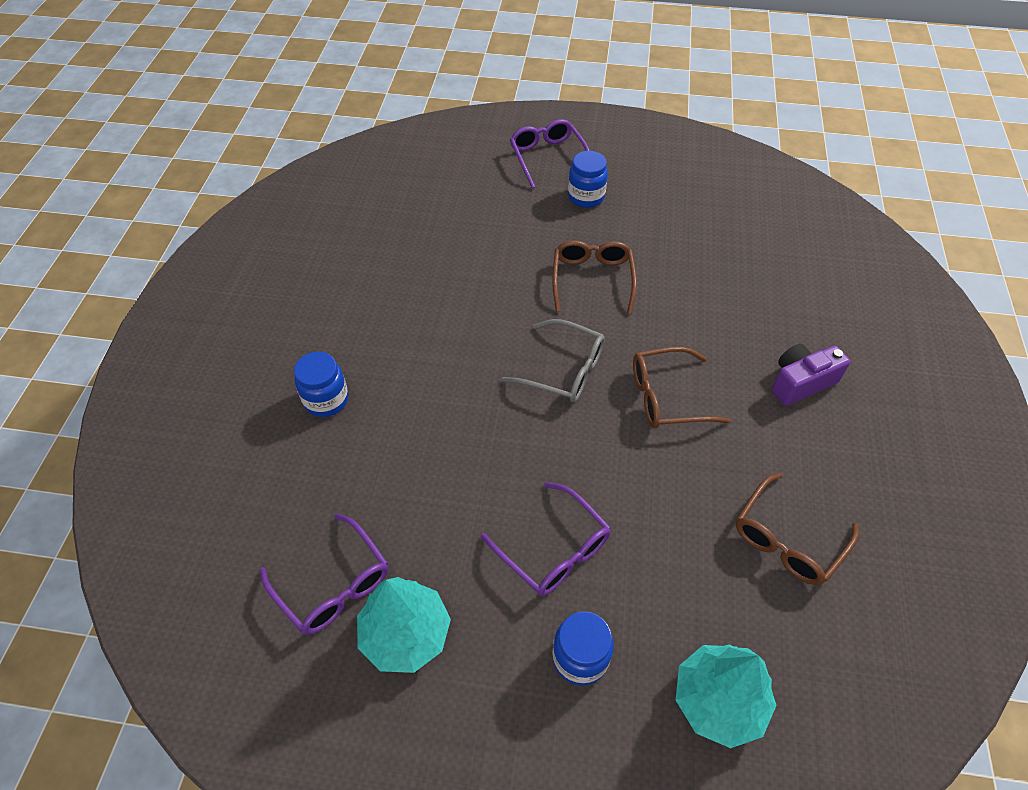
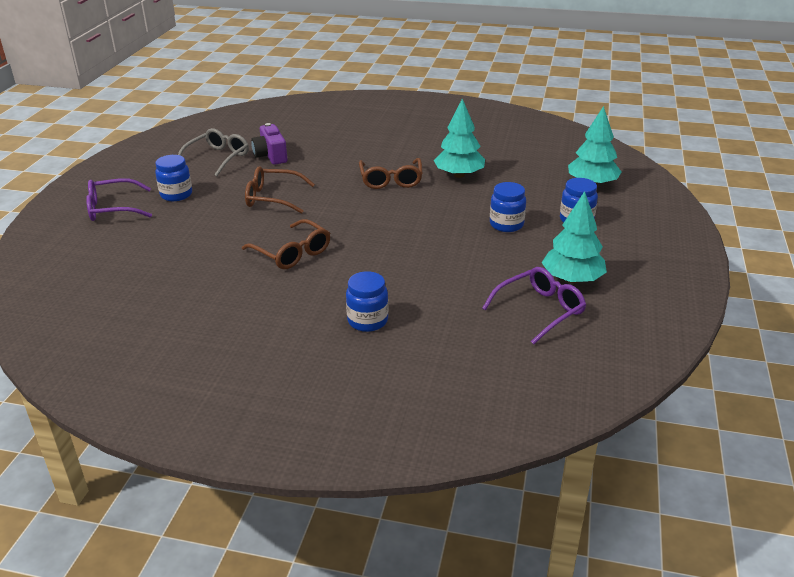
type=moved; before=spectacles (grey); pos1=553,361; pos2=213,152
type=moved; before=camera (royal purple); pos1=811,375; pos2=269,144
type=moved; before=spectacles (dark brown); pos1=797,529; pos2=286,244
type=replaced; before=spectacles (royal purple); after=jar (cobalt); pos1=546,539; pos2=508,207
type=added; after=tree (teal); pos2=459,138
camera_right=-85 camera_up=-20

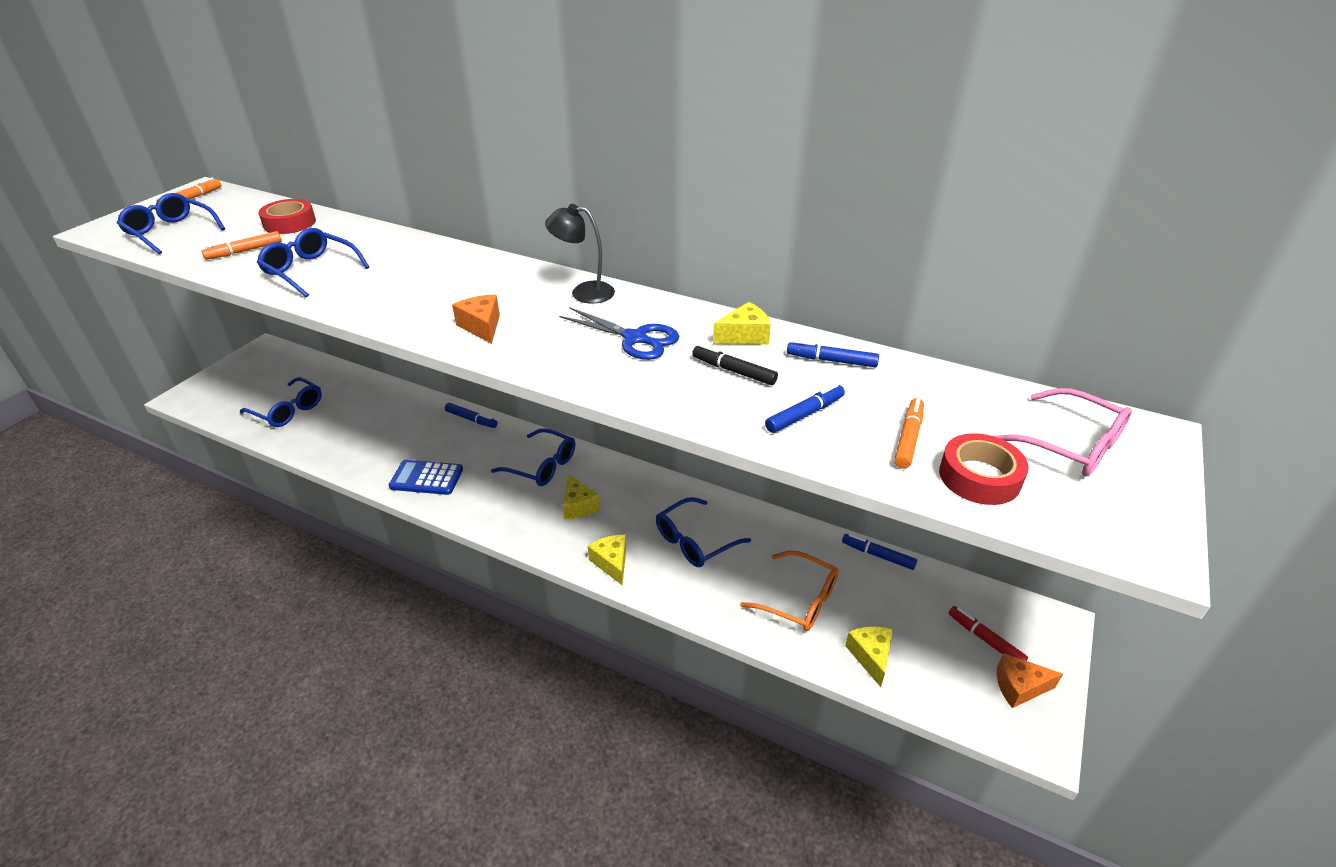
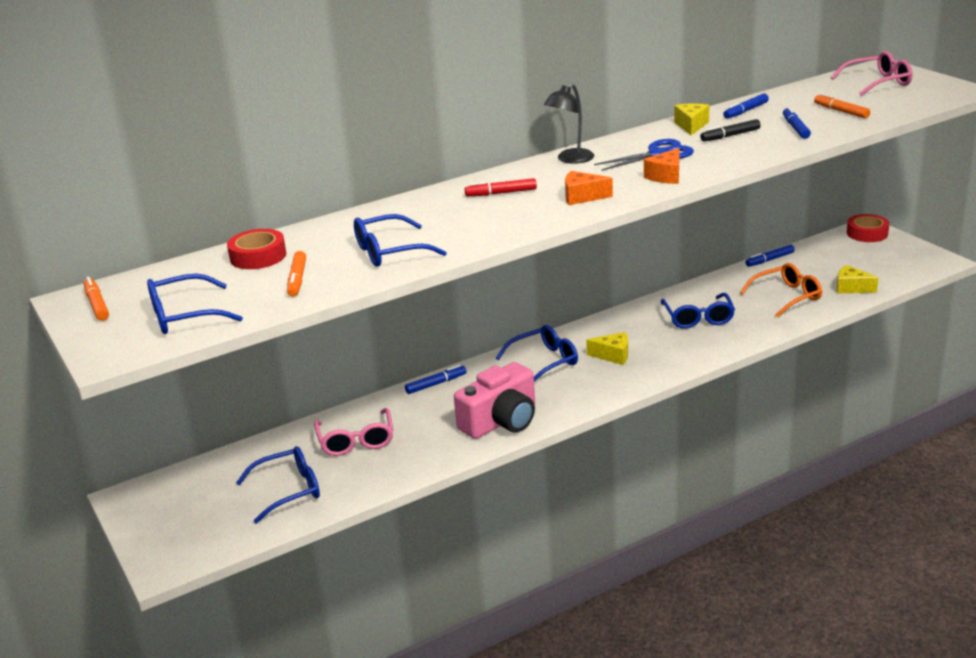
type=moved; before=roll of tape (red); pos1=984,469; pos2=868,228
type=replaced; before=calculator (cobalt); after=camera (rose-pink); pos1=426,477; pos2=494,400
type=removed; before=piece of cheese (yellow); pos1=607,560
type=moved; before=marker pen (red); pos1=988,633; pos2=501,187
type=moved; before=piece of cheese (bright orange); pos1=1030,680; pos2=662,166
type=added; after=spectacles (rose-pink); pos2=353,432
camera_right=-55 camera_up=-10

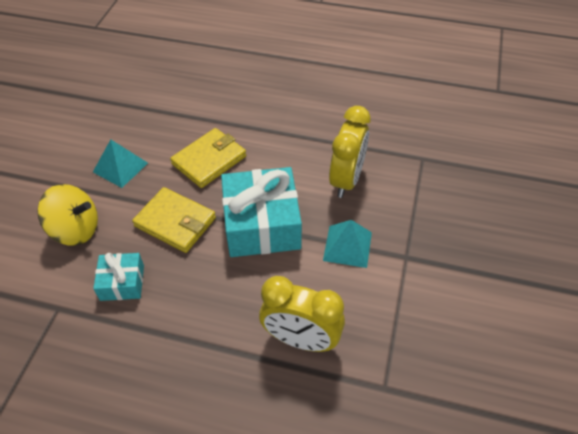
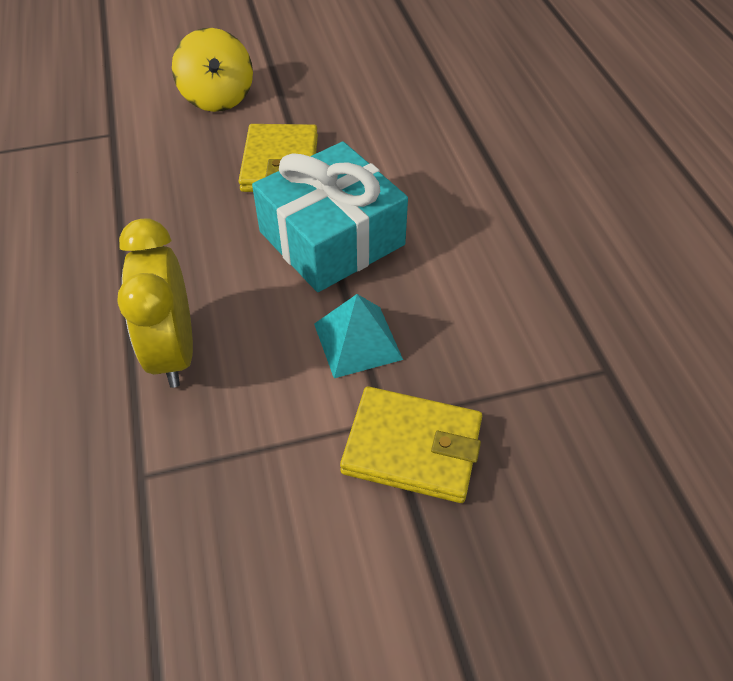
type=removed; before=clock (yellow); pos1=350,152
type=moved; before=card wallet (yellow); pos1=208,158; pos2=411,444
type=removed; before=pyramid shape (teal); pos1=120,163
type=removed; before=gift (teal); pos1=118,277
camera_right=60 camera_up=0

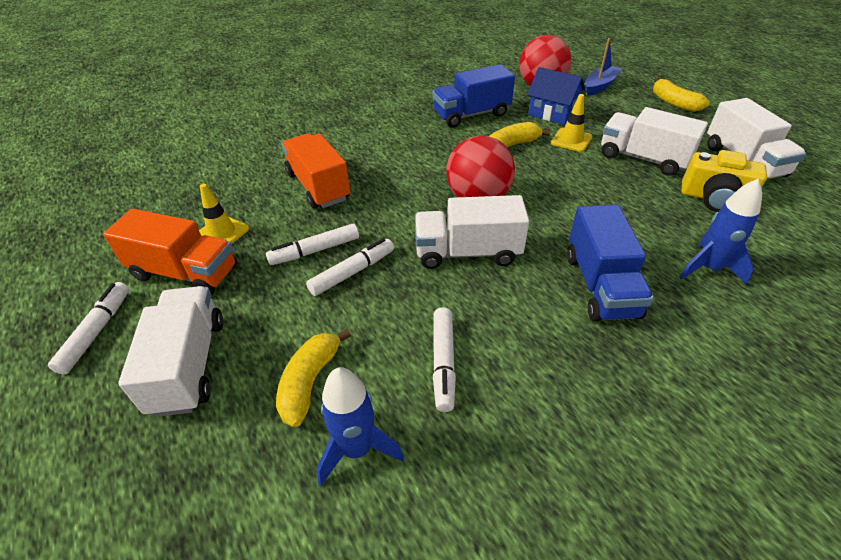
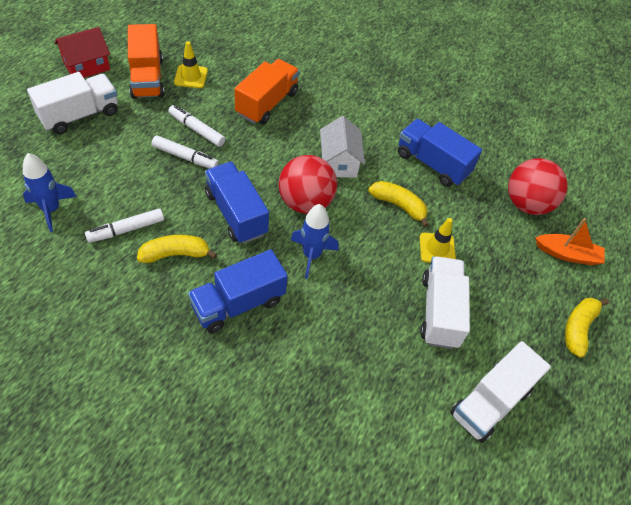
type=recoloured; before=boat (cobalt); after=boat (bright orange); pos1=603,67; pos2=570,241
type=removed; before=house (cobalt); pos1=556,96
type=removed; before=camera (yellow); pos1=724,181
type=moved; before=toy rocket (cobalt); pos1=720,232; pos2=315,241
type=recoloured; before=lorry (snow-white); after=lorry (cobalt); pos1=472,232; pos2=237,203
type=replaced; before=marker pen (snow-white); after=house (red); pos1=88,328; pos2=82,52
type=moved; before=banana (yellow); pos1=313,378; pos2=177,249
type=added; after=house (snow-white); pos2=342,147
camera_right=55 camera_up=10

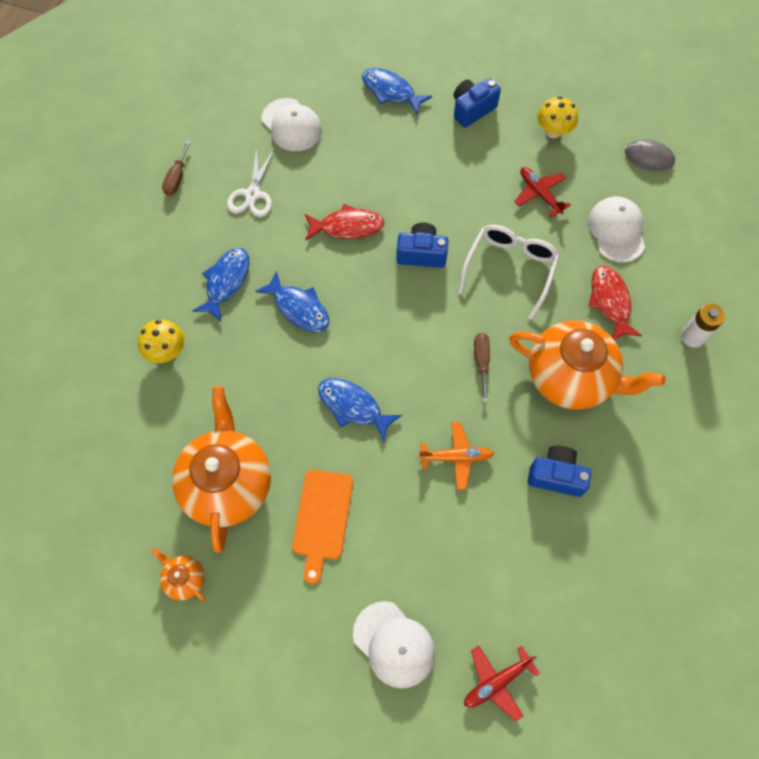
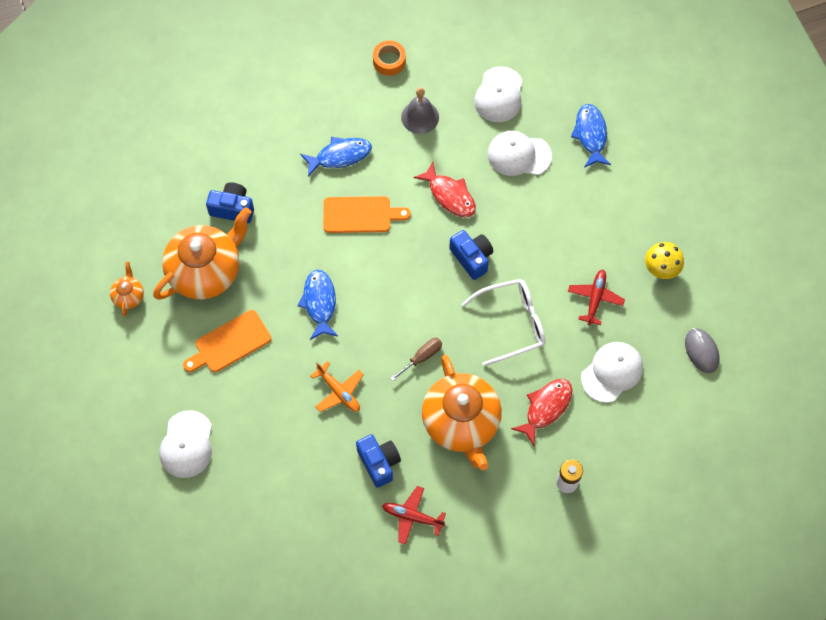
type=moved; before=camera (cobalt); pos1=477,103; pos2=230,202
type=replaced; before=flat screwdriver (dark brown); after=roll of tape (bright orange); pos1=176,168; pos2=389,58
type=replaced; before=pair of scissors (snow-white); after=hand bell (grey); pos1=250,183; pos2=420,110
type=replaced; before=fish (cobalt); after=chopping board (bright orange); pos1=292,301; pos2=367,214
type=removed; before=mushroom (yellow); pos1=161,341
type=moved; before=toy plane (red); pos1=502,684; pos2=414,515
type=added; after=cap (snow-white); pos2=520,153
camera_right=50 camera_up=0

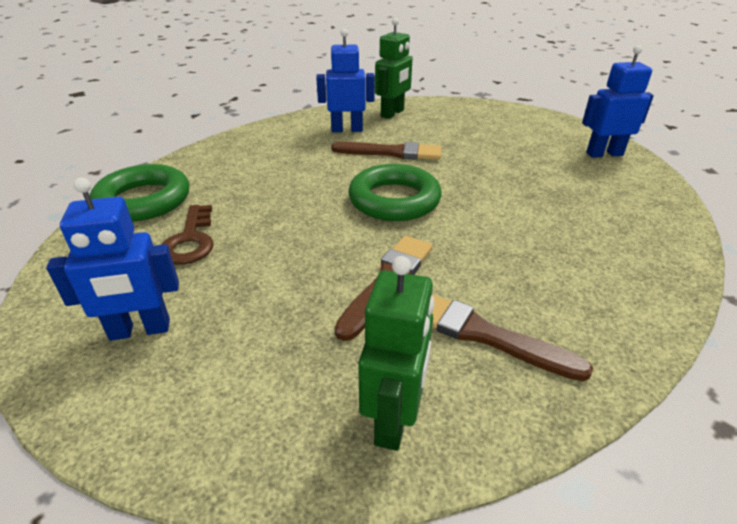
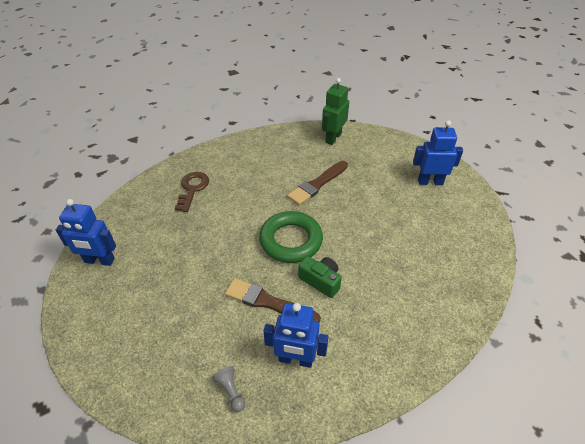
type=replaced; before=robot (leaf-green); after=chess pawn (grey); pos1=394,68; pos2=228,389
type=removed; before=hoop (leaf-green); pos1=139,193
type=moved; before=latchkey (dark brown); pos1=187,234; pos2=192,192
type=removed; before=brush (dark brown); pos1=512,337
type=added; after=camera (leaf-green); pos2=320,277
camera_right=-165 camera_up=10

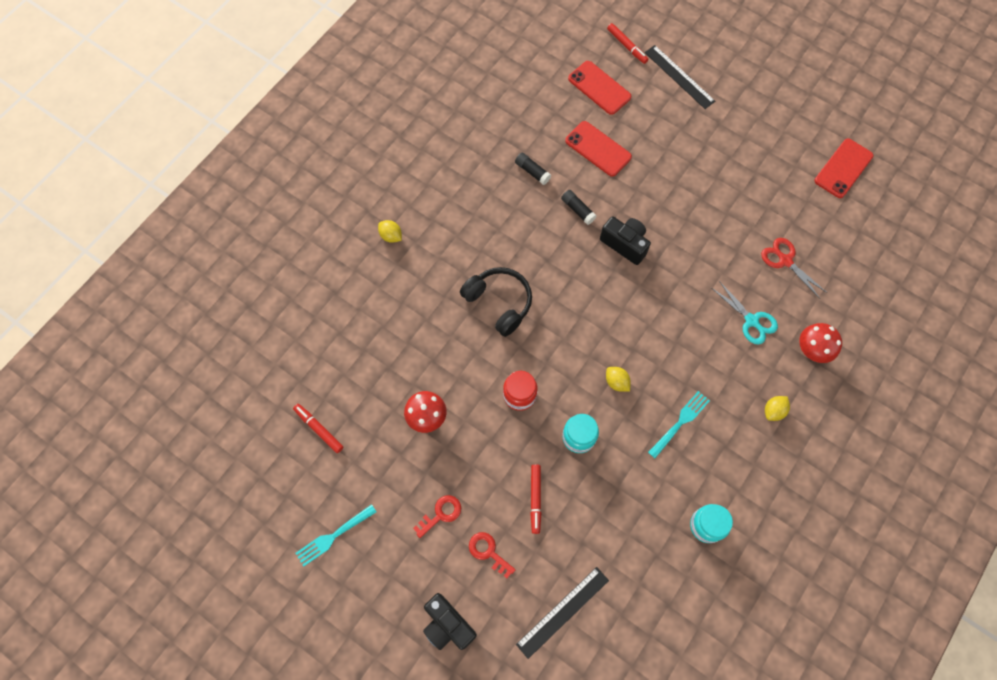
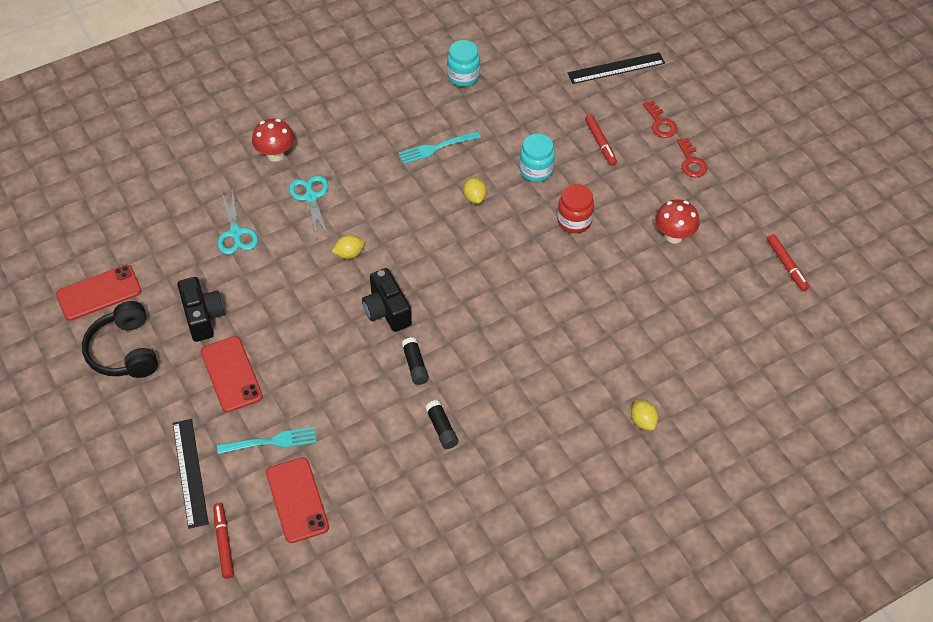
type=moved; before=phone (red); pos1=598,149; pos2=232,374
type=recoloured; before=pair of scissors (red); after=pair of scissors (teal); pos1=794,268; pos2=238,221
type=moved; before=headset (black); pos1=496,302; pos2=120,339
type=moved; before=toy lemon (yellow); pos1=777,408; pos2=348,247
type=turned; before=marker pen (red); pos1=535,499; pos2=601,140; turn=135
type=turned; before=latchkey (red); pos1=437,516; pos2=692,157; turn=-90
type=moved; before=table fork (teal); pos1=335,535; pos2=266,440
type=moved; before=camera (black); pos1=450,621; pos2=201,309
camera_right=-155 camera_up=-15

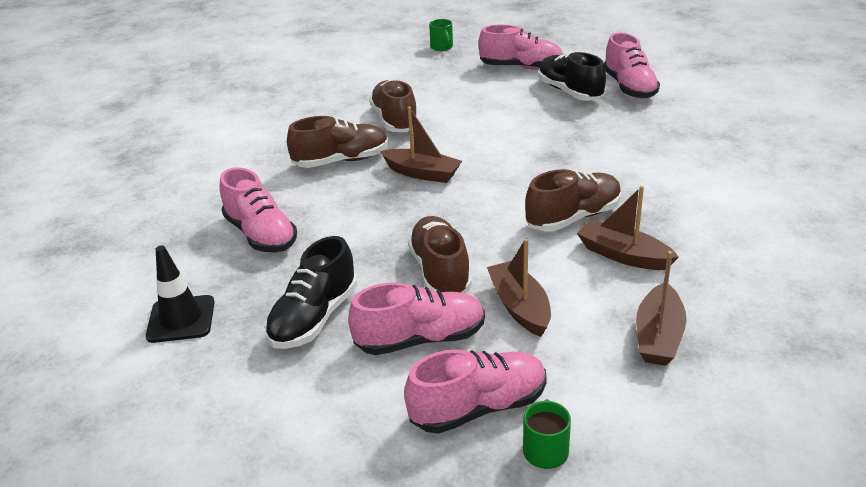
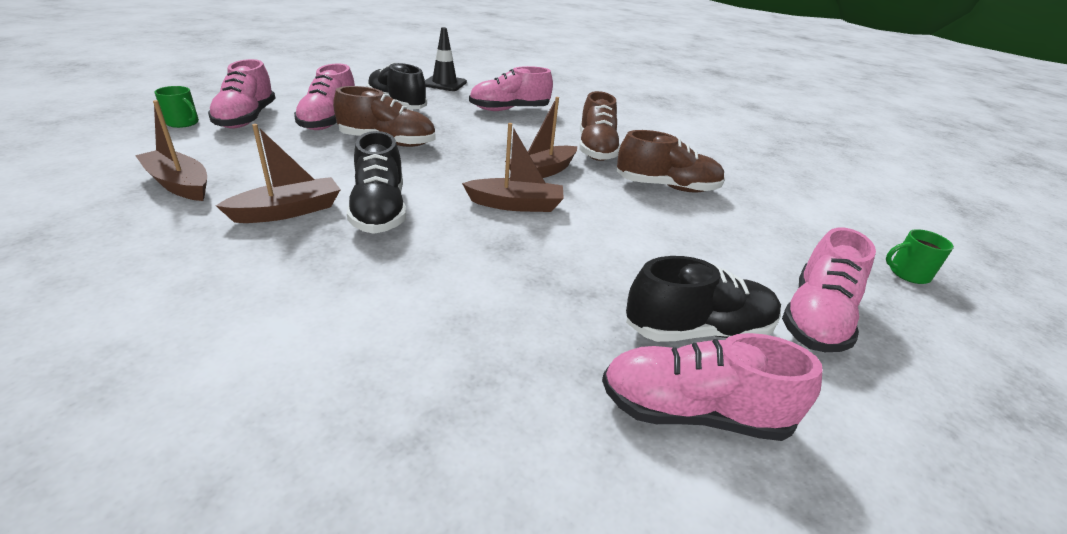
type=recoloured; before=sneaker (dark brown); after=sneaker (black); pos1=573,200; pos2=376,182
type=moved; before=boat (dark brown); pos1=519,287; pos2=513,167
camera_right=105 camera_up=0

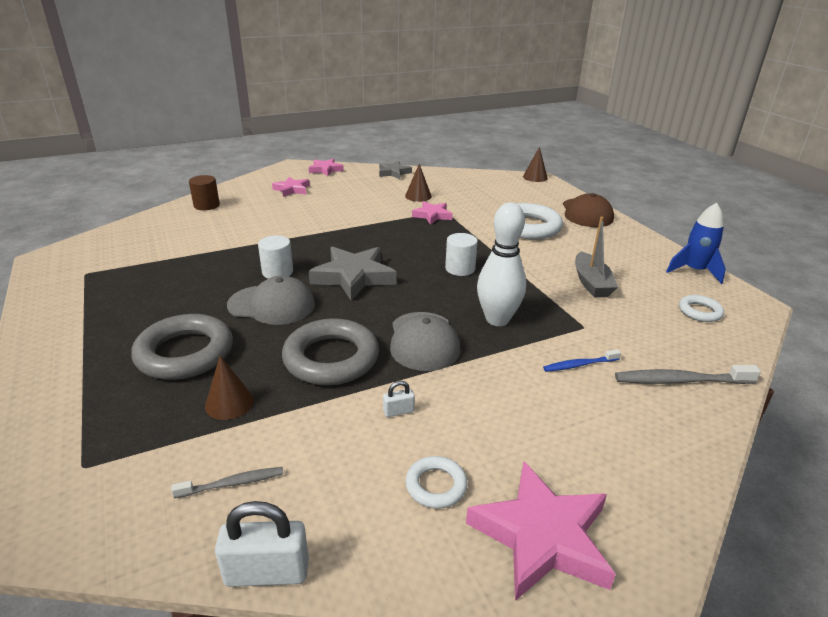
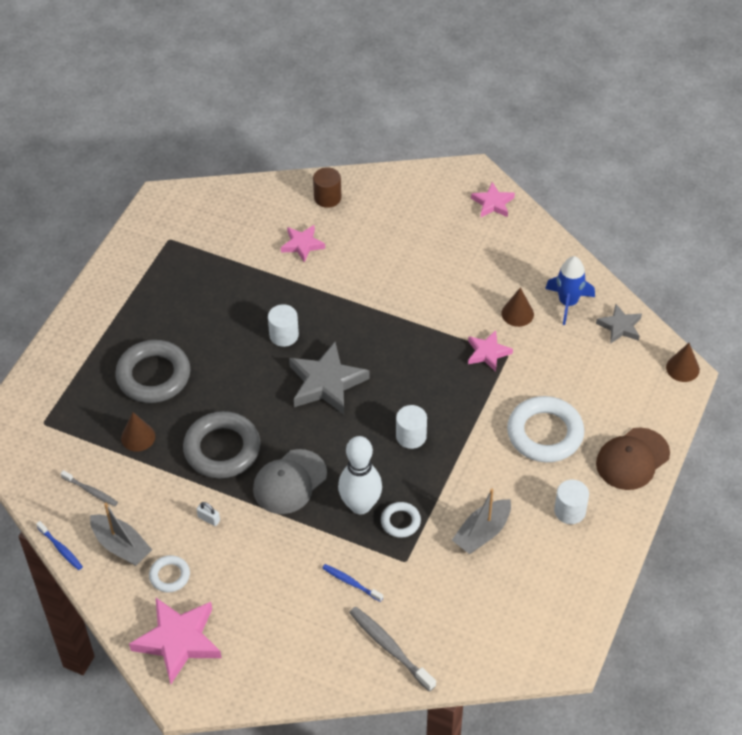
type=moved; before=five-pointed star (grey); pos1=395,170; pos2=619,323
type=moved; before=five-pointed star (rose-pink); pos1=291,187; pos2=303,244
type=moved; before=toy rocket (cobalt); pos1=696,243; pos2=570,290
type=removed; before=cap (grey); pos1=271,300
type=moved; before=hoop (snow-white); pos1=701,308; pos2=401,520
type=replaced; before=padlock (snow-white); after=dental brush (cobalt); pos1=262,544; pos2=59,545
type=added; after=cylinder (snow-white); pos2=571,502
type=added; after=boat (grey); pos2=121,534
camera_right=50 camera_up=20

